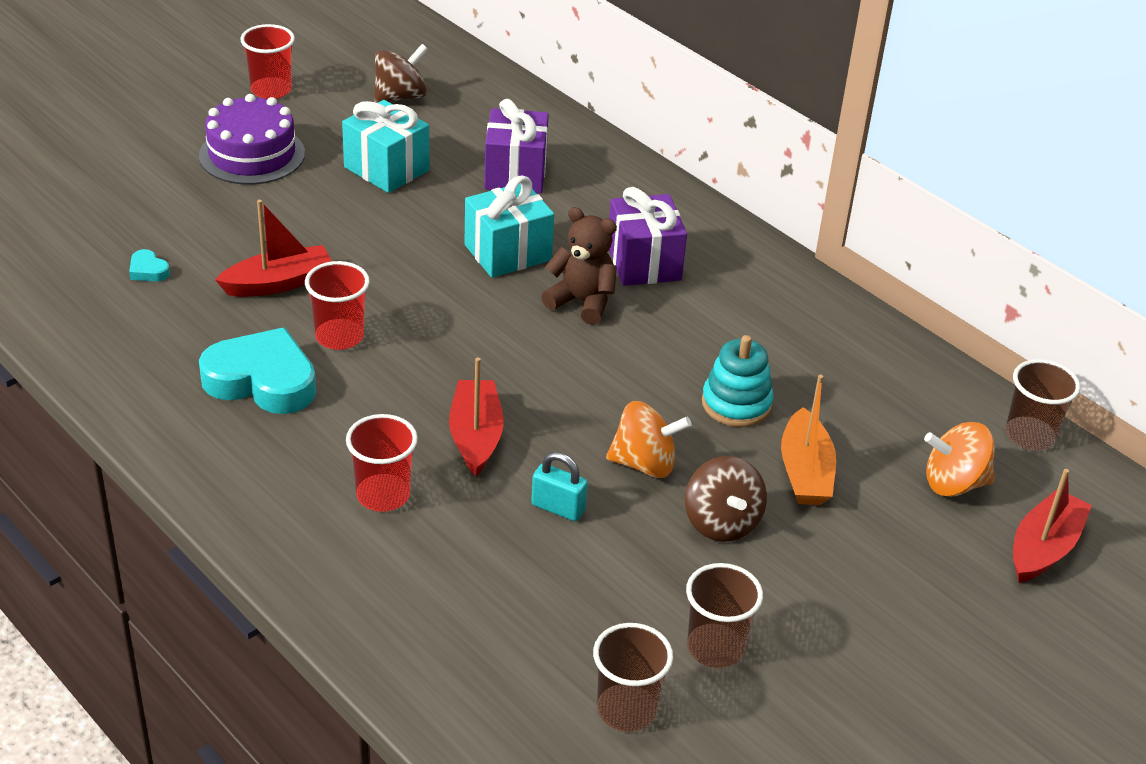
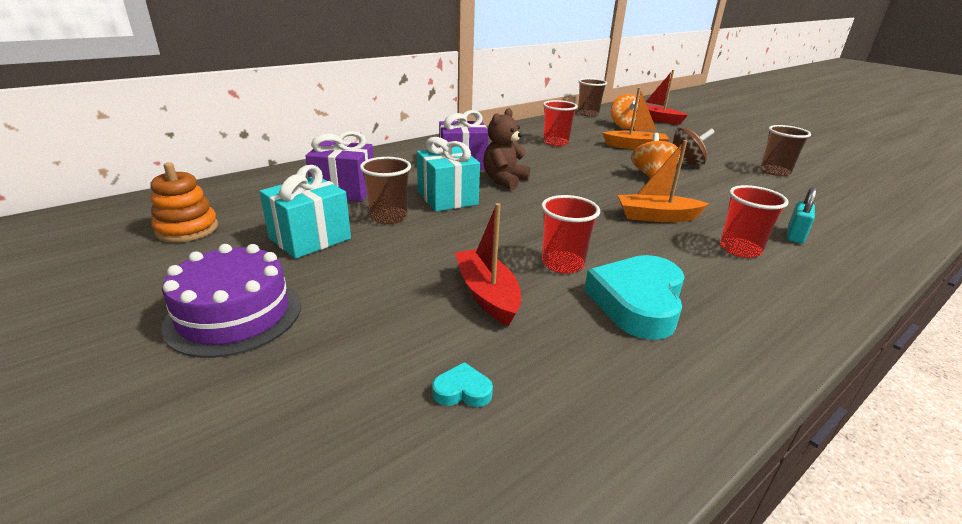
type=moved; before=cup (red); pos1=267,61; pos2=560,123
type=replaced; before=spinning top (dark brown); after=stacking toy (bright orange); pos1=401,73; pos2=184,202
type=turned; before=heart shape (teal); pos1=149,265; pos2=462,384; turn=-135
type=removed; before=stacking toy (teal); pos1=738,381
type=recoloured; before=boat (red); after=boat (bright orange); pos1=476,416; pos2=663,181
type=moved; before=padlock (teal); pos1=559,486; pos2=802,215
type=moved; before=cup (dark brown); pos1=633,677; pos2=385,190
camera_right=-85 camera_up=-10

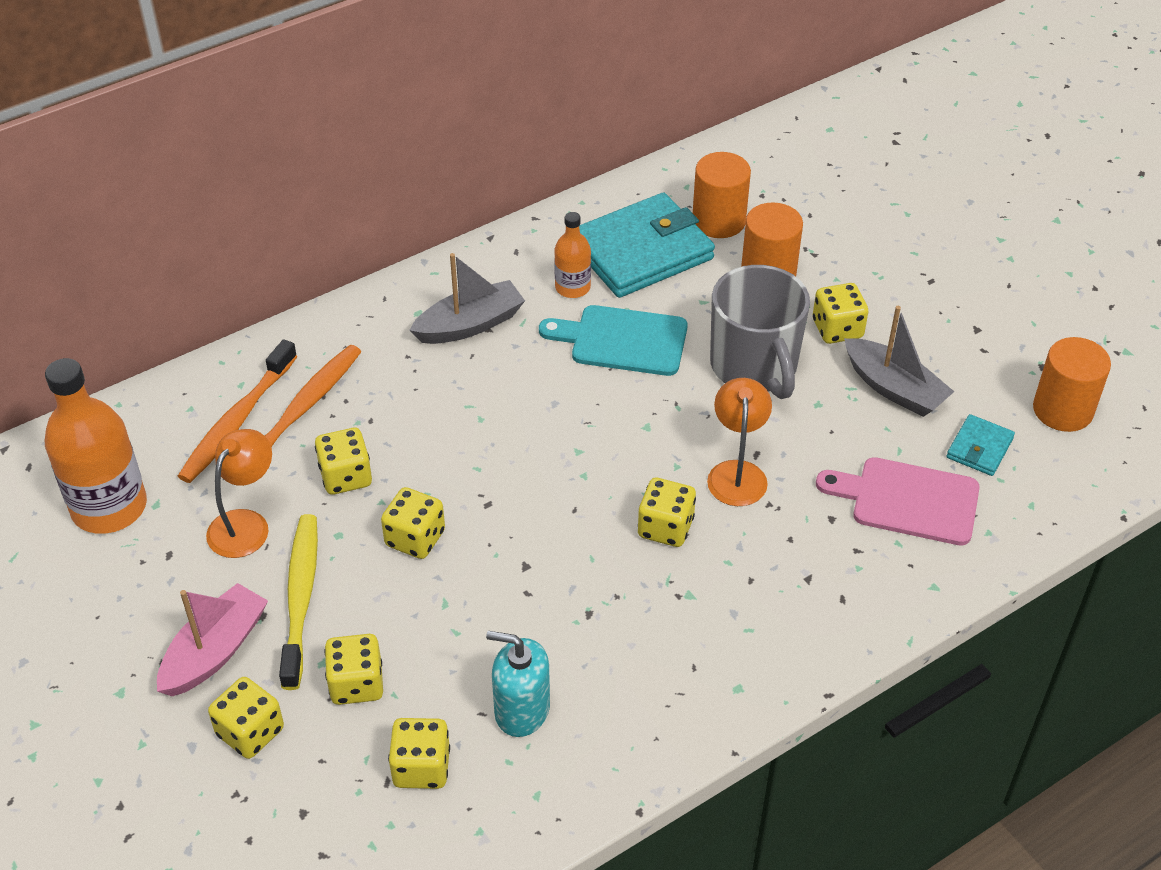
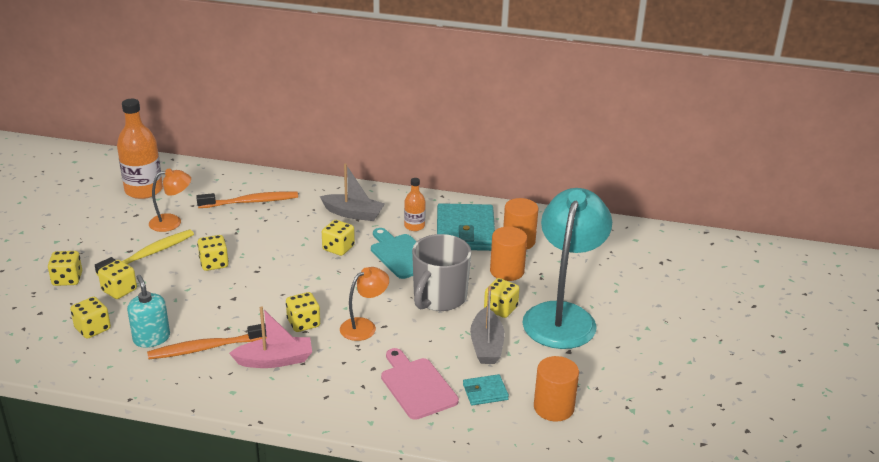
type=turned; before=card wallet (teal); pos1=647,245; pos2=466,227; turn=75
type=moved; before=dental brush (bright orange); pos1=237,411; pos2=207,341
type=moved; before=dice (yellow); pos1=343,461; pos2=338,238
type=moved; before=boat (rose-pink); pos1=212,639; pos2=270,337
type=added; after=reading lamp (teal); pos2=567,268
camera_right=45 camera_up=-15

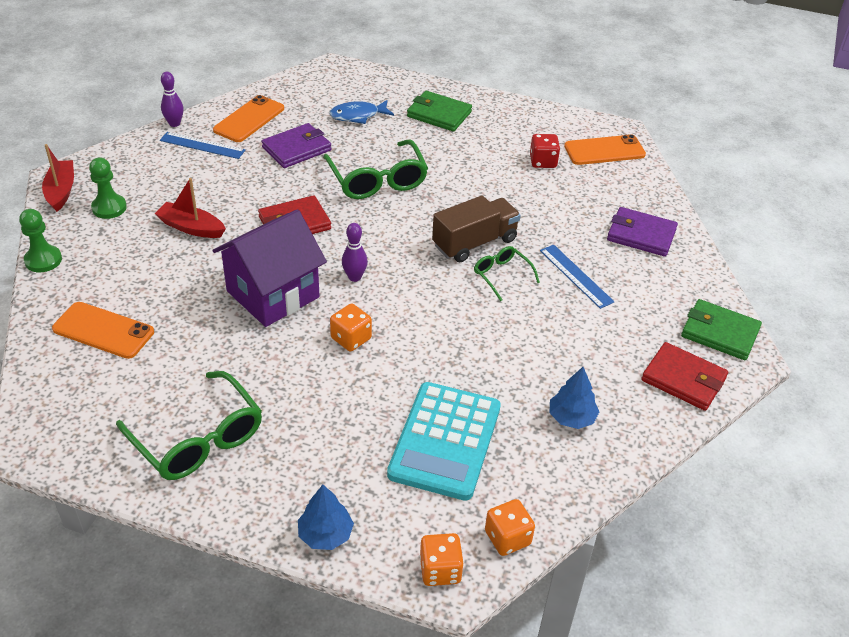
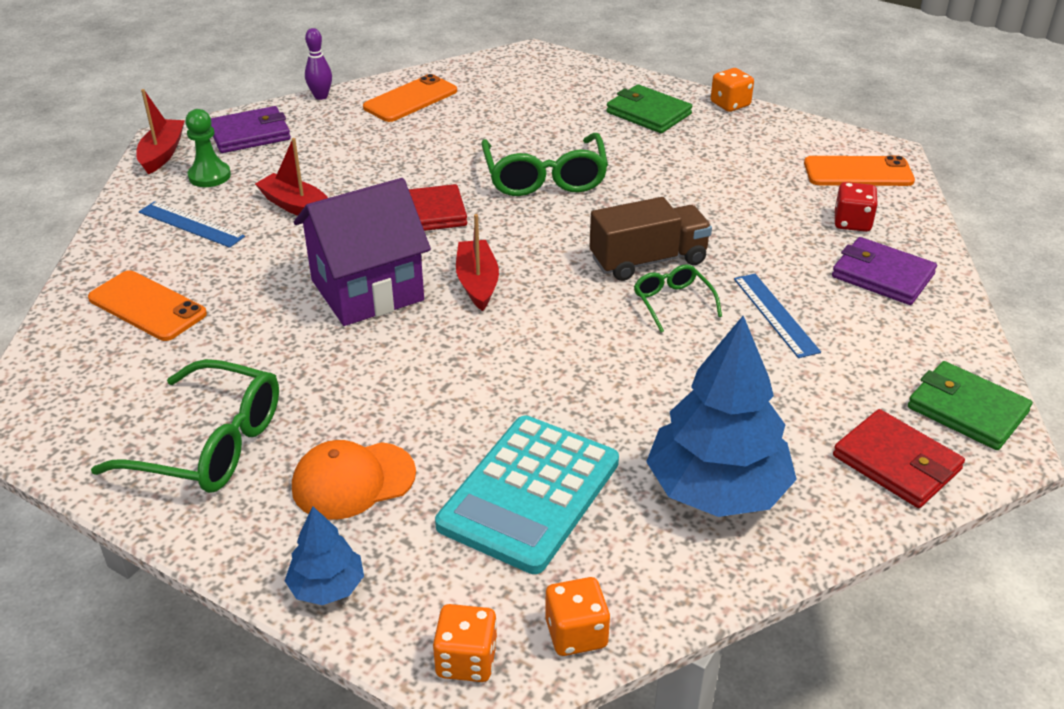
type=removed; before=fish (cobalt); pos1=361,112
type=moved; before=card wallet (royal purple); pos1=296,145; pos2=251,129
type=moved; before=straightedge (cobalt); pos1=202,145; pos2=192,224
type=moved; before=dice (red); pos1=545,151; pos2=856,207
type=removed; before=chess pawn (leaf-green); pos1=40,240
type=replaced; before=tenpin (royal purple); after=boat (red); pos1=355,252; pos2=477,262
type=moved; before=dice (bright orange); pos1=351,327; pos2=732,90
type=resized; before=tree (cobalt); pos1=574,398; pos2=721,416; scale=2.03
type=turned; before=spectacles (leaf-green); pos1=189,425; pos2=185,426; turn=-45
type=added; after=cap (bright orange); pos2=354,480
camera_right=15 camera_up=-5

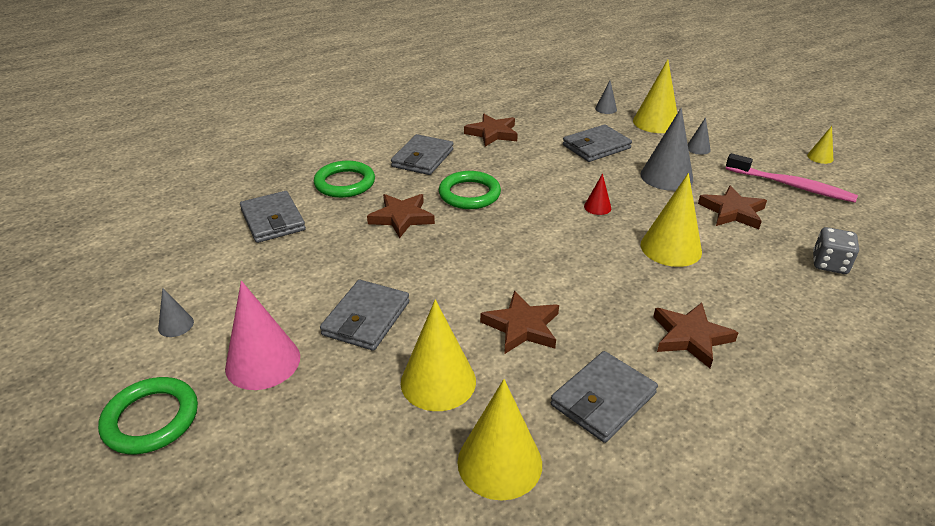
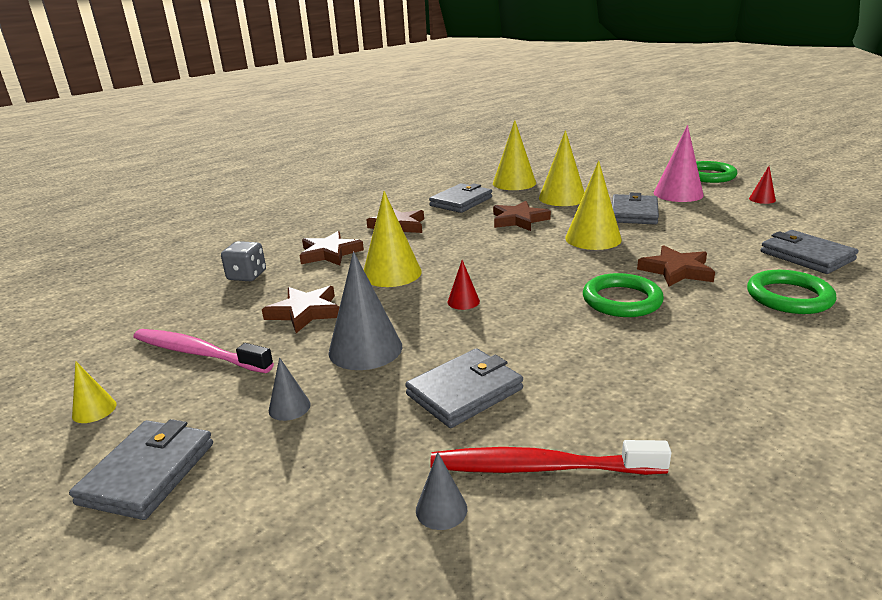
type=moved; before=solid cone (yellow); pos1=655,96; pos2=593,205
type=moved; before=five-pointed star (dark brown); pos1=491,130; pos2=332,248
type=moved; before=card wallet (grey); pos1=422,154; pos2=141,469
type=recoloured; before=solid cone (grey); after=solid cone (red); pos1=176,312; pos2=762,185
type=added; after=dental brush (red); pos2=550,457
camera_right=175 camera_up=-10

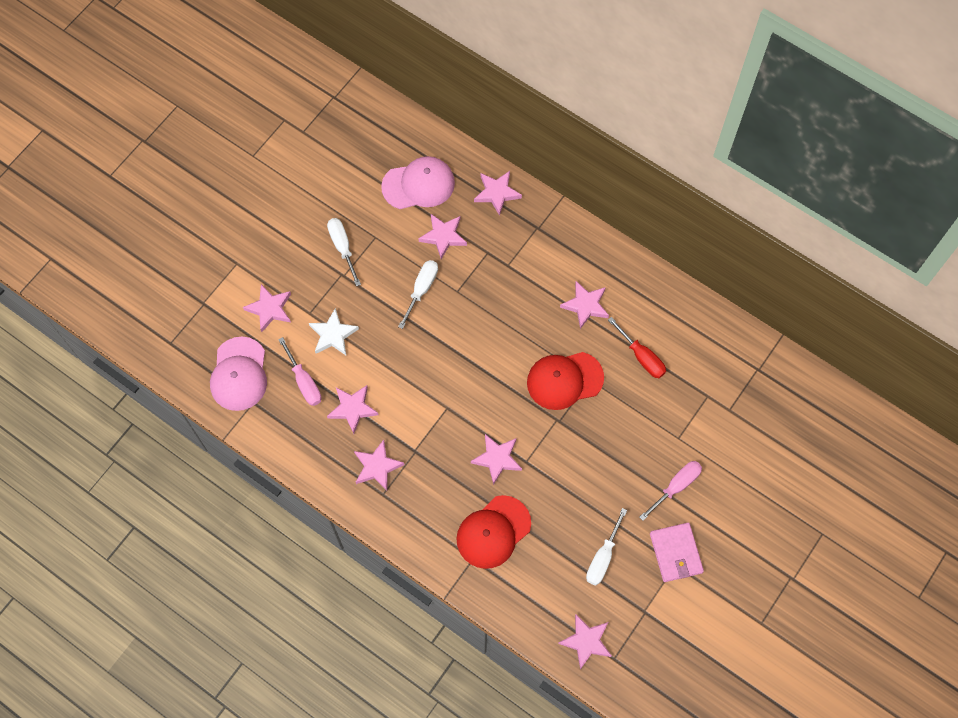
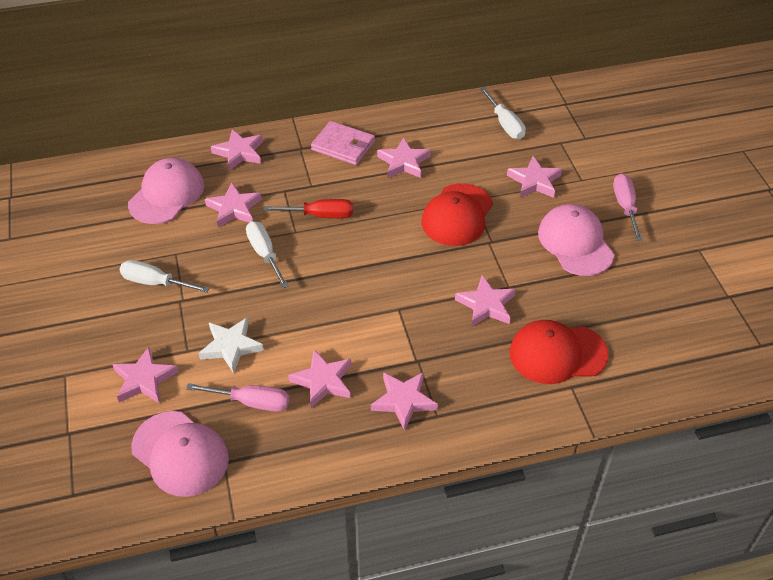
type=moved; before=flat screwdriver (red); pos1=637,347; pos2=308,208
type=turned; before=cap (red); pos1=493,532; pos2=559,352; turn=90
type=moved; before=flat screwdriver (snow-white); pos1=606,547; pos2=503,113
type=moved; before=card wallet (rose-pink); pos1=677,552; pos2=343,143
type=moved; before=five-pointed star (rose-pink); pos1=585,642; pos2=534,177
type=added; after=cap (rose-pink); pos2=576,240
camera_right=-50 camera_up=-20

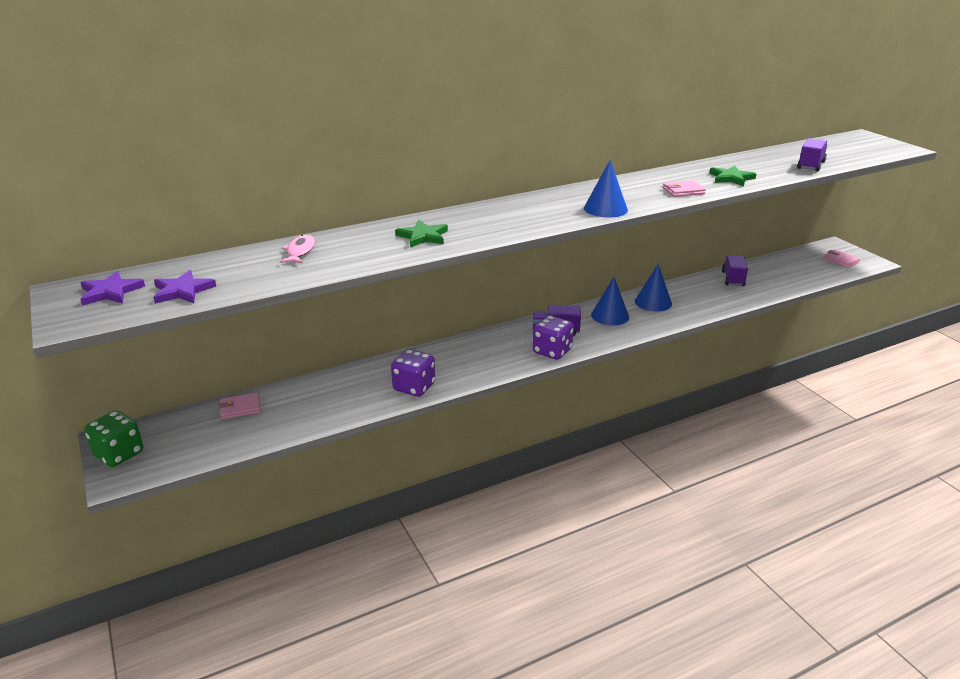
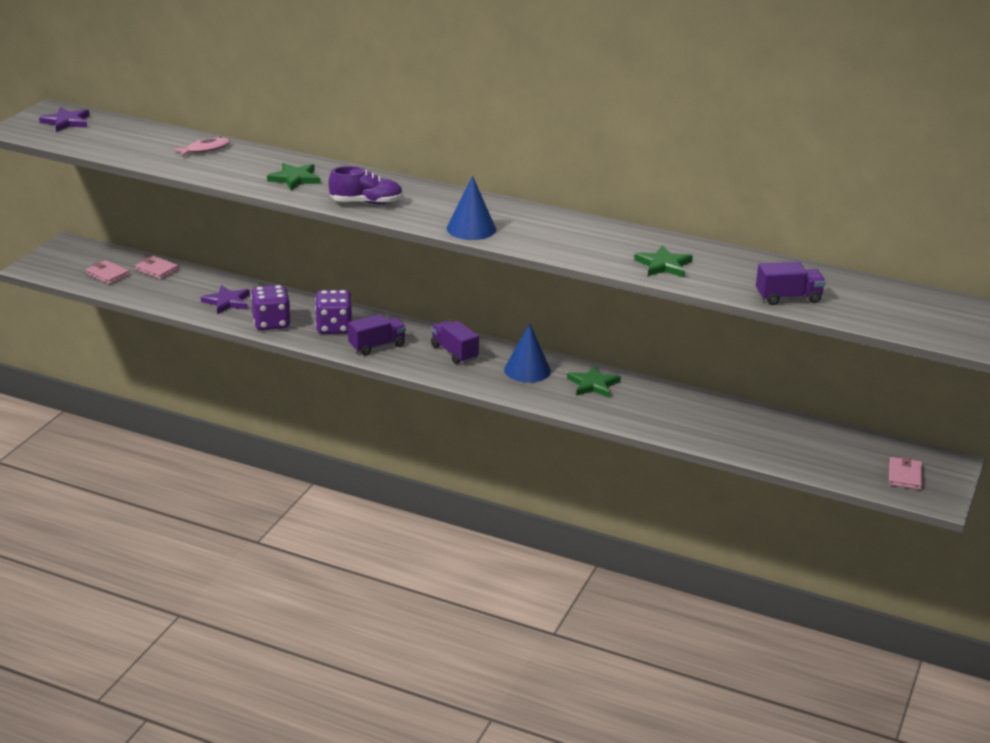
type=moved; before=card wallet (rose-pink); pos1=684,188; pos2=108,272
type=moved; before=lorry (royal purple); pos1=735,270; pos2=377,334
type=replaced; before=solid cone (cobalt); after=five-pointed star (leaf-green); pos1=653,287; pos2=594,381
type=moved; before=five-pointed star (royal purple); pos1=184,287; pos2=225,299
type=moved; before=dice (royal purple); pos1=553,337; pos2=333,312
type=removed; before=dice (leaf-green); pos1=113,438
type=added; after=sneaker (royal purple); pos2=365,185
camera_right=50 camera_up=0

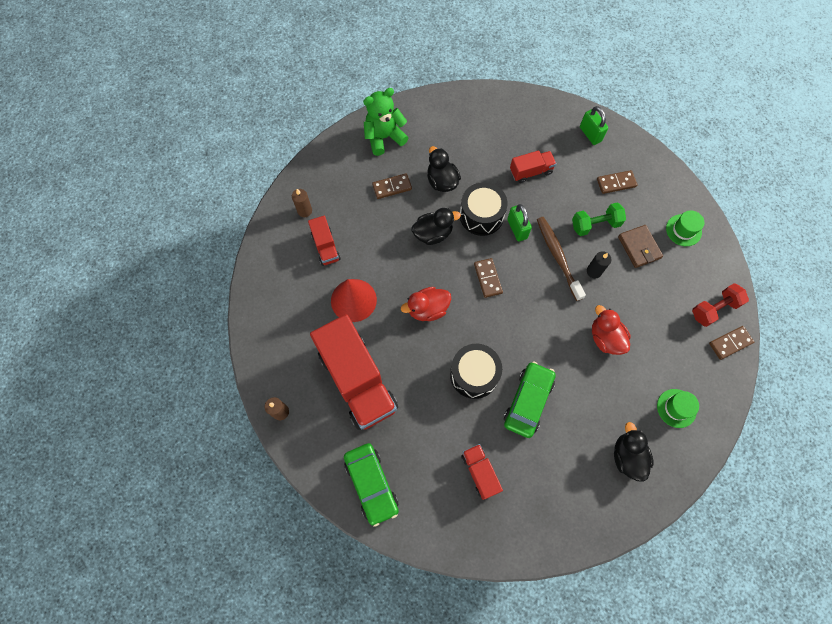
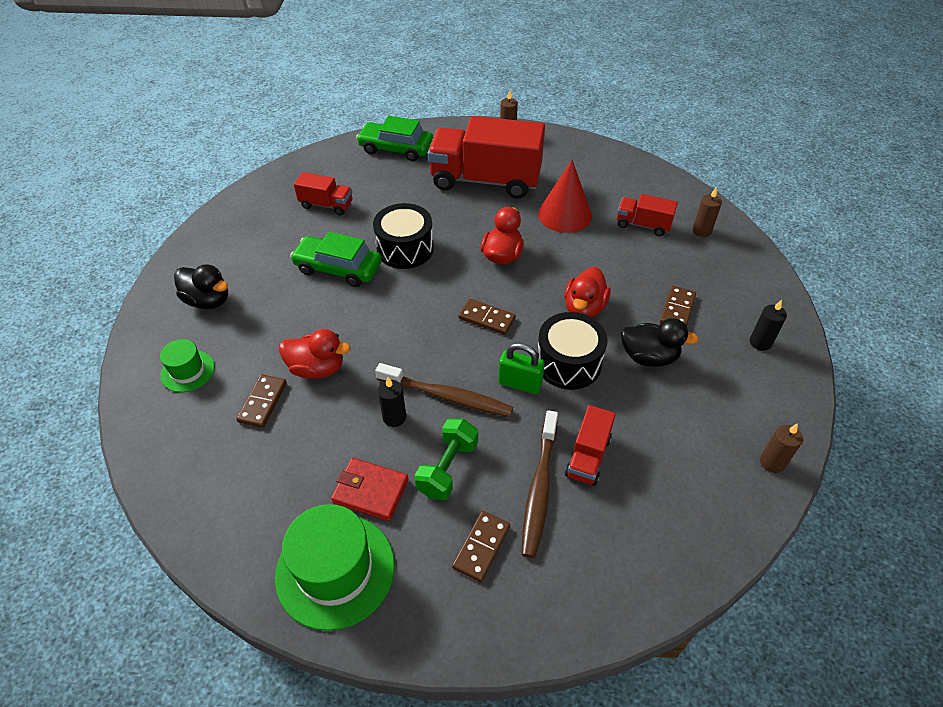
type=replaced; before=stuffed bear (leaf-green); after=candle (black); pos1=385,122; pos2=768,325
type=removed; before=padlock (leaf-green); pos1=594,125
type=recoloured; before=toy duck (black); after=toy duck (red); pos1=436,226; pos2=587,292
type=resized; before=tall hat (leaf-green); pos1=685,228; pos2=335,567; scale=1.84
type=recoloured; before=card wallet (dark brown); after=card wallet (red); pos1=640,246; pos2=370,489
type=removed; before=dumbbell (red); pos1=720,305
type=moved; before=domino (dark brown); pos1=731,343; pos2=261,401
type=turned; before=toy car (leaf-green); pos1=530,399; pos2=336,259; turn=135
type=added; after=dental brush (dark brown); pos2=539,484
type=added; after=candle (dark brown); pos2=781,448
camera_right=130 camera_up=-20

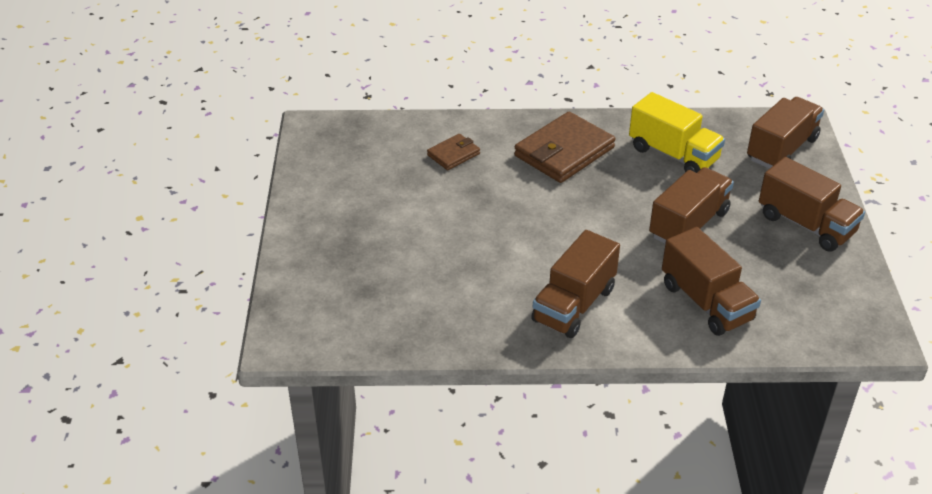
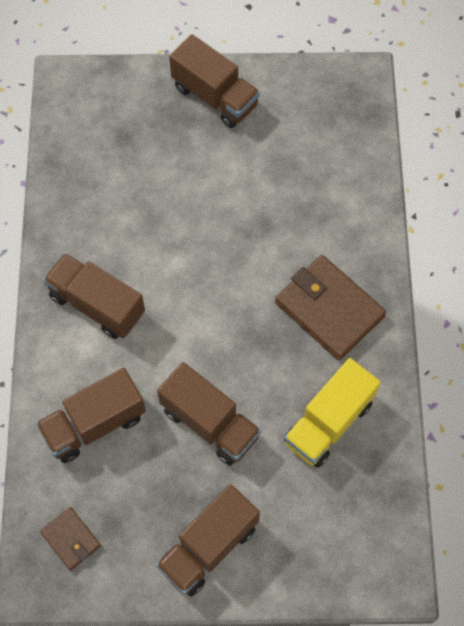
type=moved; before=lorry (dark brown); pos1=785,133; pos2=214,81
type=moved; before=card wallet (dark brown); pos1=453,152; pos2=70,539
camera_right=90 camera_up=25

